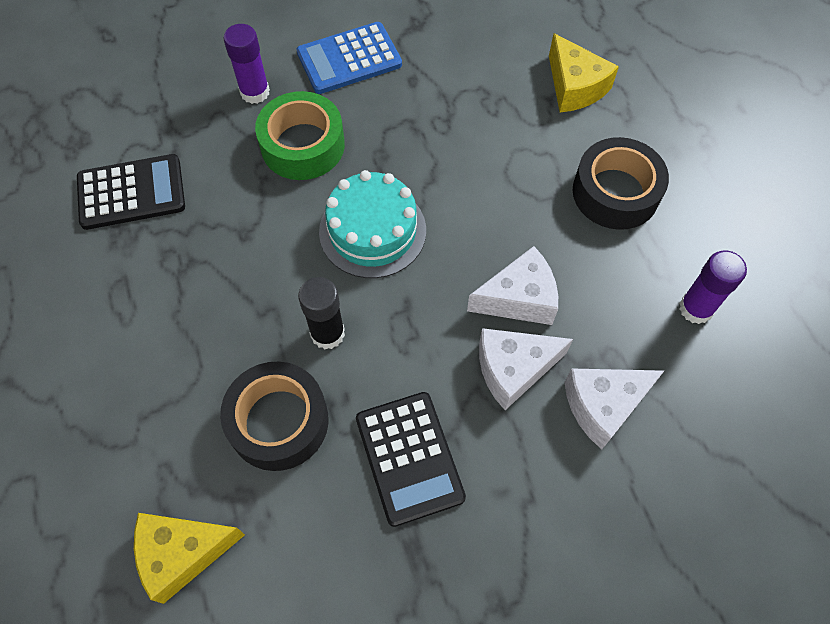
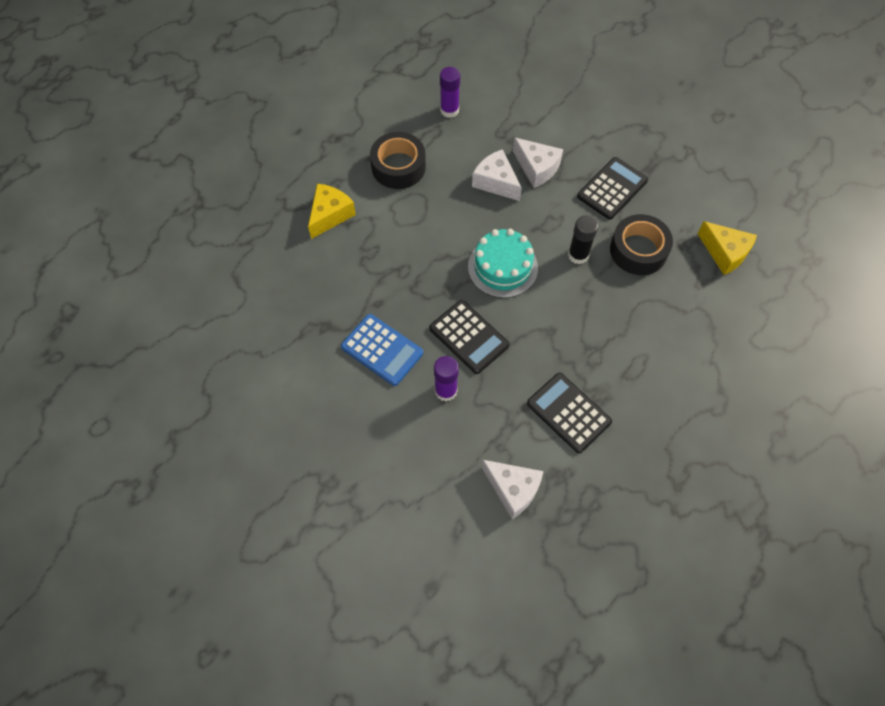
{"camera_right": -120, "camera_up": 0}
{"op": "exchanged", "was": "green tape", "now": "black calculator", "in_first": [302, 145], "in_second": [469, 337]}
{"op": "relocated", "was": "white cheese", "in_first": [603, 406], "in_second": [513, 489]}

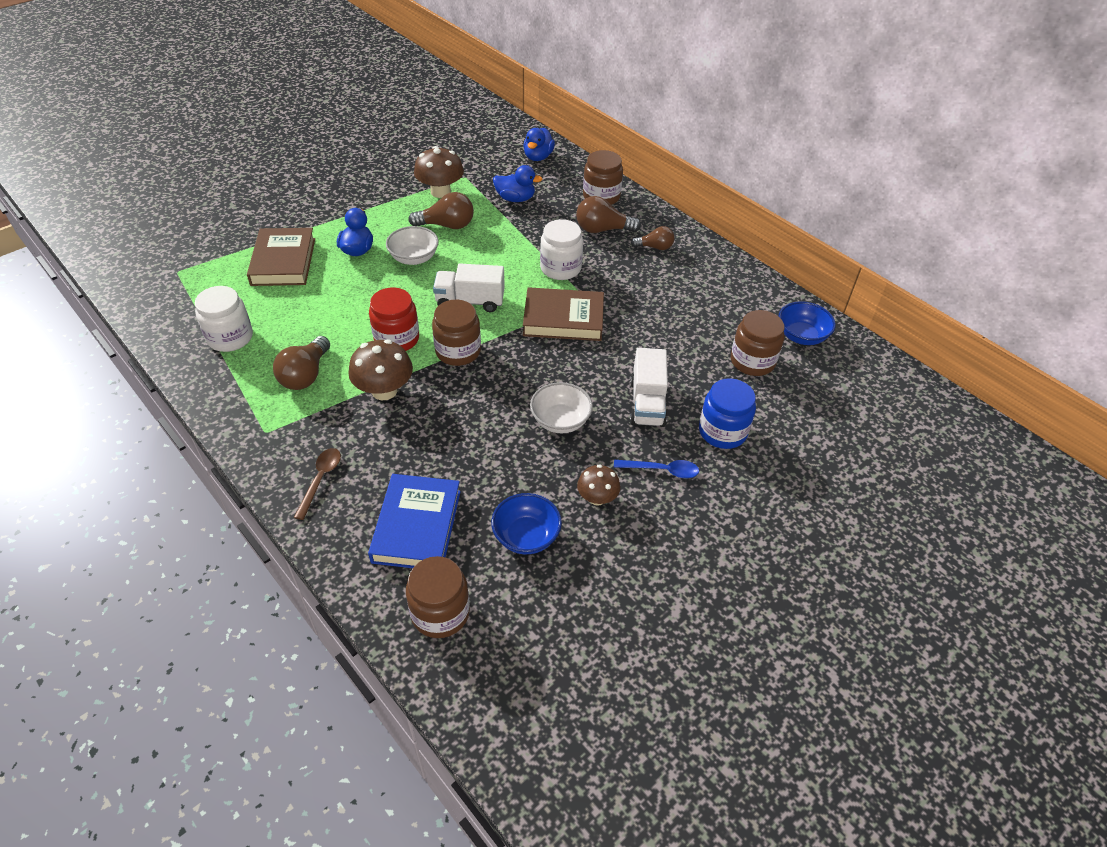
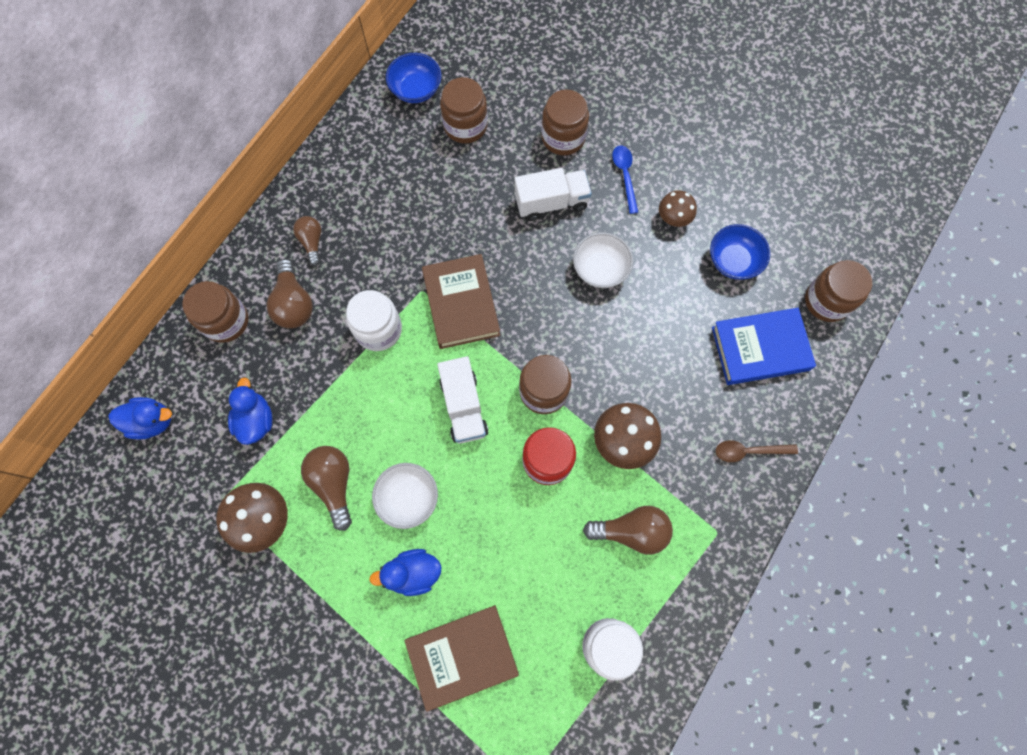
{"camera_right": -105, "camera_up": 25}
{"op": "colour", "was": "blue jar", "now": "brown jar", "in_first": [722, 431], "in_second": [563, 137]}

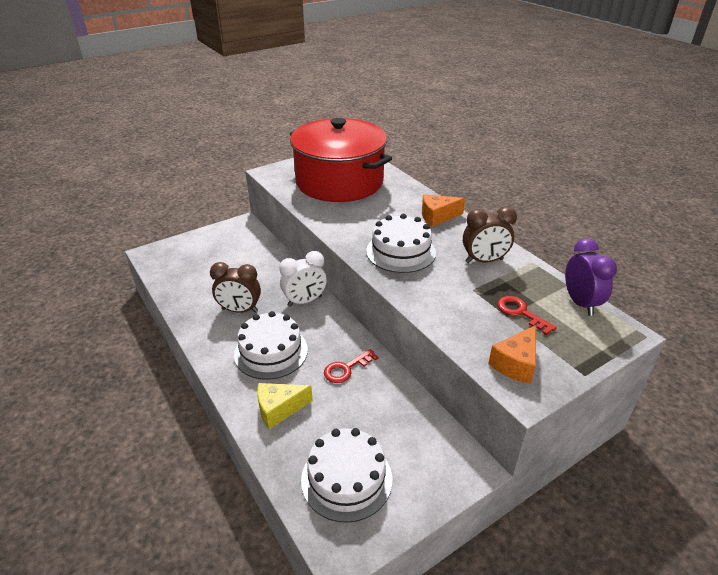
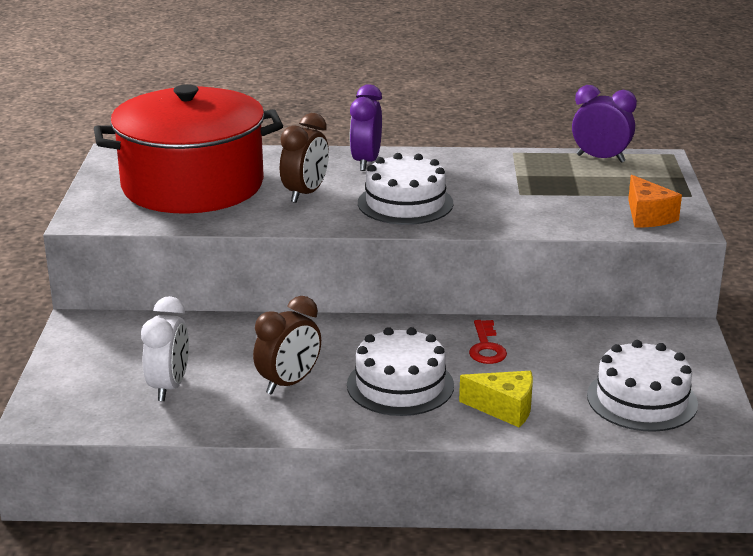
{"camera_right": -55, "camera_up": -10}
{"op": "spun", "was": "yellow cheese", "in_first": [279, 409], "in_second": [504, 408], "clockwise": -90}
{"op": "relocated", "was": "white clock", "in_first": [305, 301], "in_second": [169, 387]}
{"op": "exchanged", "was": "orange cheese", "now": "purple clock", "in_first": [437, 217], "in_second": [366, 162]}
{"op": "relocated", "was": "brown clock", "in_first": [484, 261], "in_second": [305, 194]}
{"op": "missing", "was": "red key", "in_first": [521, 313]}

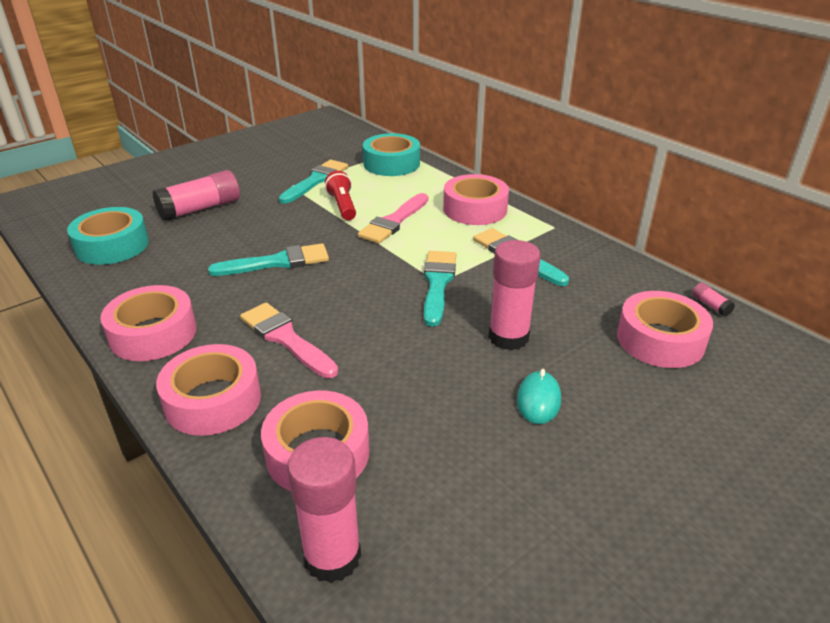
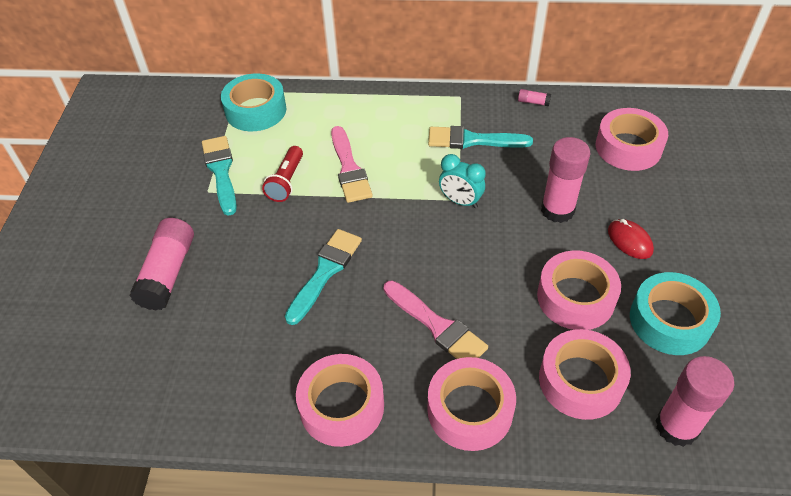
{"camera_right": -45, "camera_up": 15}
{"op": "relocated", "was": "turquoise tape", "in_first": [112, 246], "in_second": [670, 320]}
{"op": "spun", "was": "pink brush", "in_first": [285, 338], "in_second": [437, 326], "clockwise": -135}
{"op": "spun", "was": "red flashlight", "in_first": [342, 206], "in_second": [286, 181], "clockwise": -105}
{"op": "exchanged", "was": "turquoise brush", "now": "turquoise clock", "in_first": [438, 283], "in_second": [460, 201]}
{"op": "relocated", "was": "pink tape", "in_first": [475, 209], "in_second": [575, 297]}
{"op": "colour", "was": "turquoise mouse", "now": "red mouse", "in_first": [538, 400], "in_second": [629, 241]}
{"op": "relocated", "was": "pink glue stick", "in_first": [710, 305], "in_second": [533, 102]}

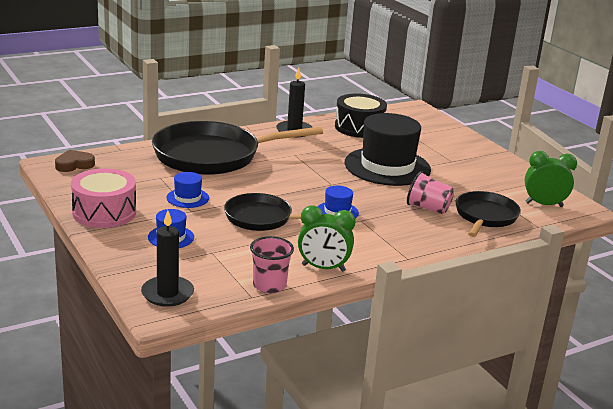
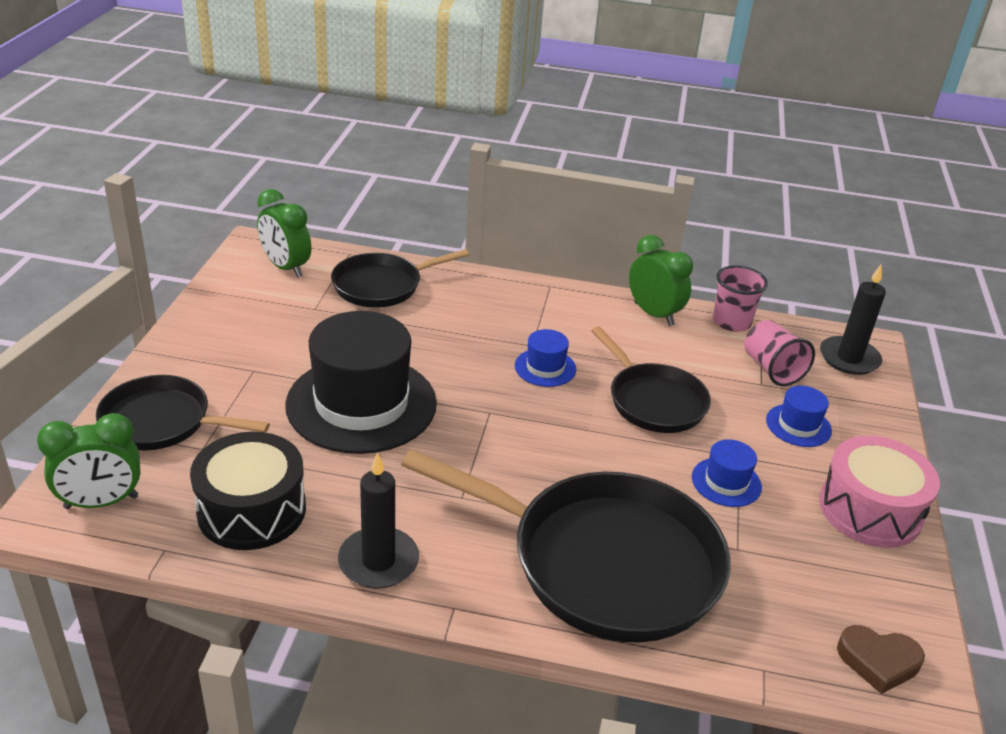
{"camera_right": -140, "camera_up": 10}
{"op": "relocated", "was": "pink cup", "in_first": [428, 208], "in_second": [771, 369]}
{"op": "appeared", "now": "green clock", "in_second": [101, 502]}
{"op": "appeared", "now": "black pan", "in_second": [162, 422]}

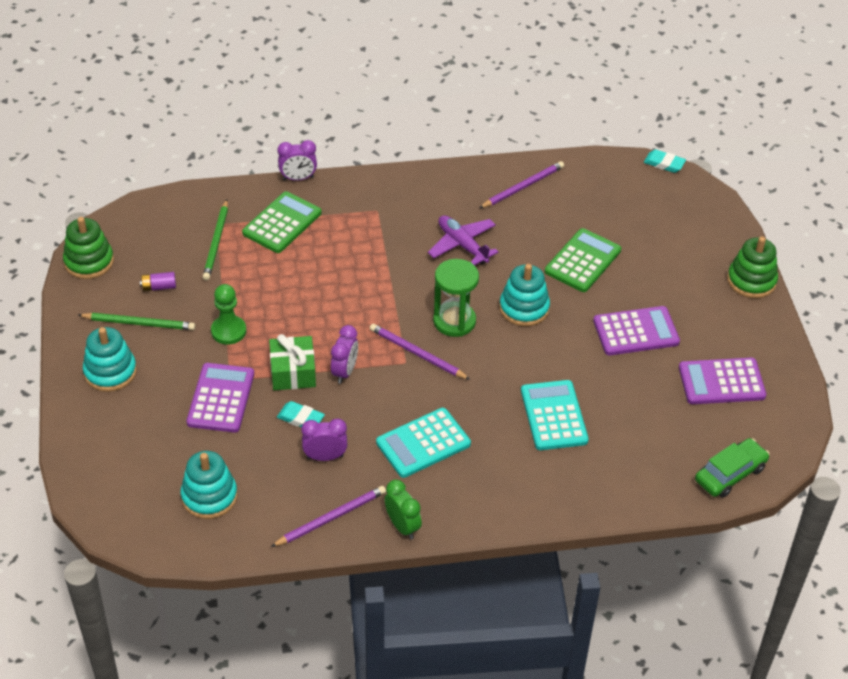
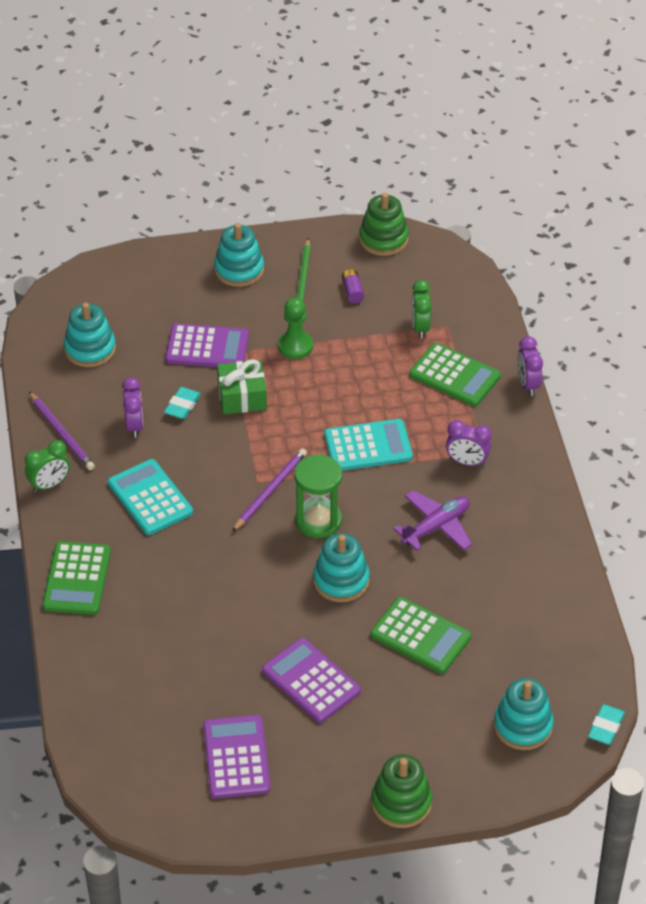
{"camera_right": 90, "camera_up": 0}
{"op": "exchanged", "was": "green pencil", "now": "green clock", "in_first": [216, 242], "in_second": [420, 327]}
{"op": "relocated", "was": "purple clock", "in_first": [345, 372], "in_second": [467, 462]}
{"op": "missing", "was": "purple pencil", "in_first": [523, 187]}
{"op": "relocated", "was": "turquoise calculator", "in_first": [553, 416], "in_second": [368, 446]}
{"op": "spun", "was": "purple calculator", "in_first": [635, 331], "in_second": [310, 681], "clockwise": 150}
{"op": "missing", "was": "green car", "in_first": [730, 474]}
{"op": "appeared", "now": "green calculator", "in_second": [77, 579]}
{"op": "appeared", "now": "turquoise stacking toy", "in_second": [523, 726]}

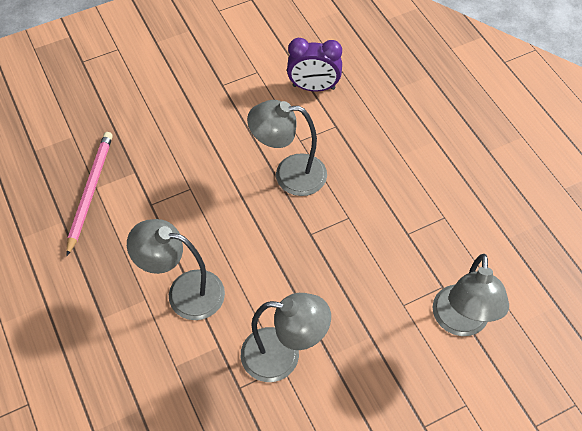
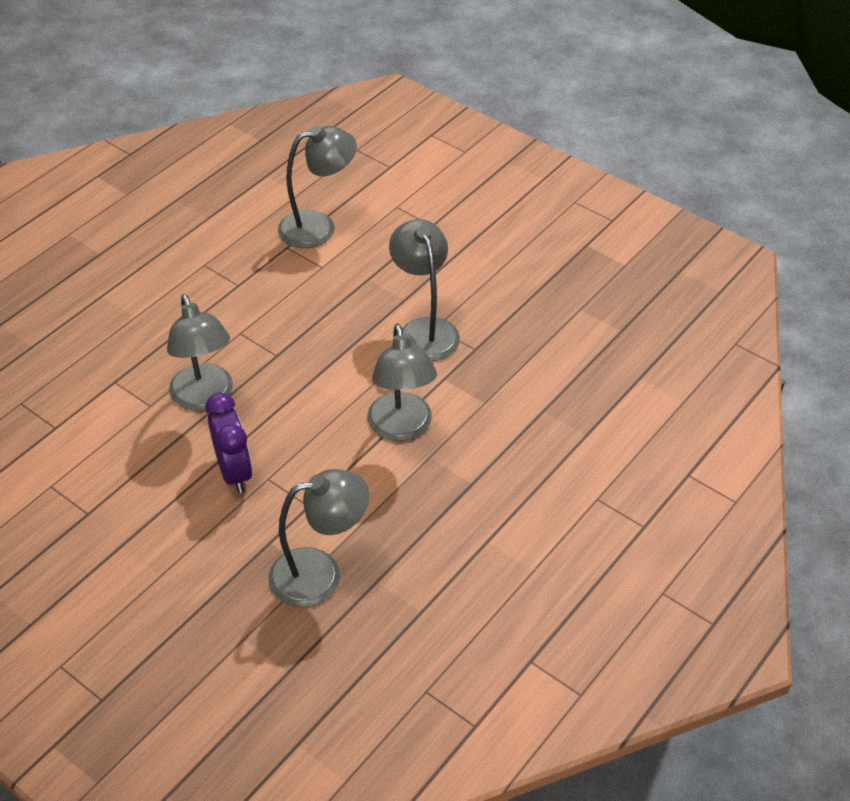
{"camera_right": -115, "camera_up": -10}
{"op": "exchanged", "was": "pink pencil", "now": "grey lamp", "in_first": [90, 191], "in_second": [320, 574]}
{"op": "relocated", "was": "purple clock", "in_first": [313, 87], "in_second": [234, 472]}

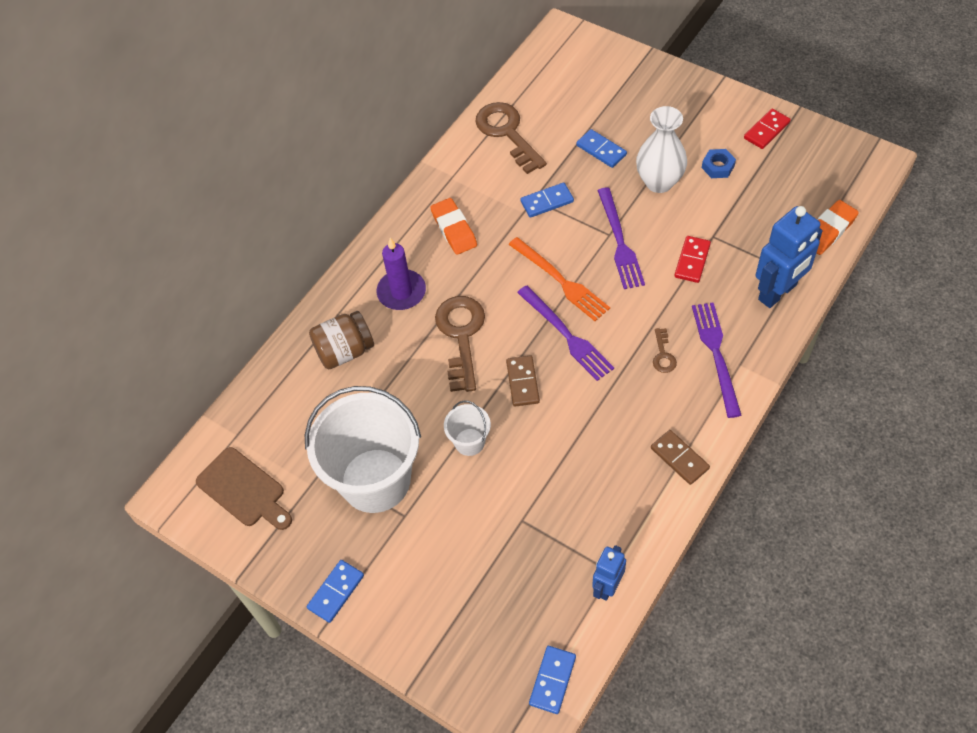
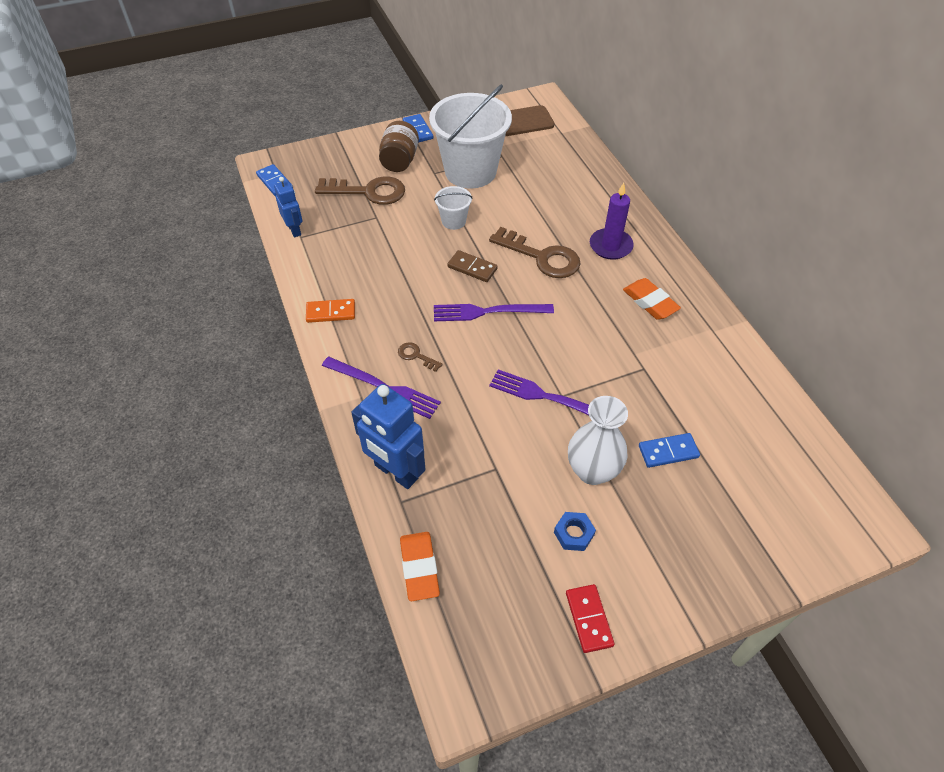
{"camera_right": 120, "camera_up": -5}
{"op": "relocated", "was": "brown jar", "in_first": [345, 351], "in_second": [399, 161]}
{"op": "spun", "was": "orange eraser", "in_first": [454, 229], "in_second": [650, 302], "clockwise": 45}
{"op": "relocated", "was": "brown key", "in_first": [507, 133], "in_second": [368, 192]}
{"op": "missing", "was": "orange fork", "in_first": [560, 281]}
{"op": "missing", "was": "blue domino", "in_first": [547, 202]}
{"op": "colour", "was": "brown domino", "now": "orange domino", "in_first": [679, 458], "in_second": [331, 312]}
{"op": "missing", "was": "red domino", "in_first": [692, 261]}
{"op": "spun", "was": "blue robot", "in_first": [778, 292], "in_second": [396, 472], "clockwise": -45}

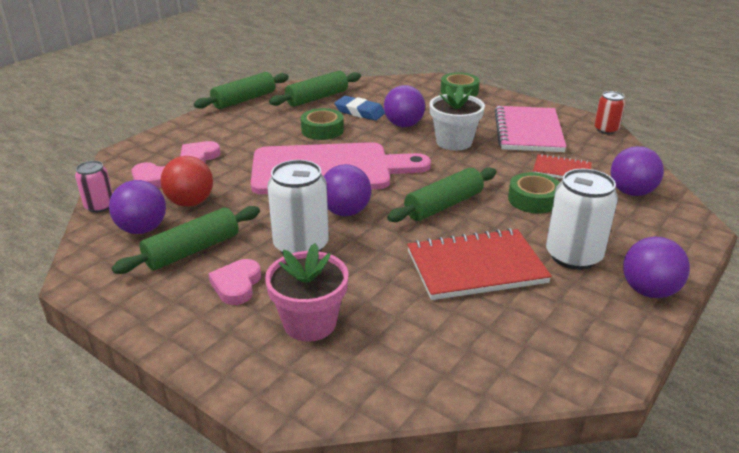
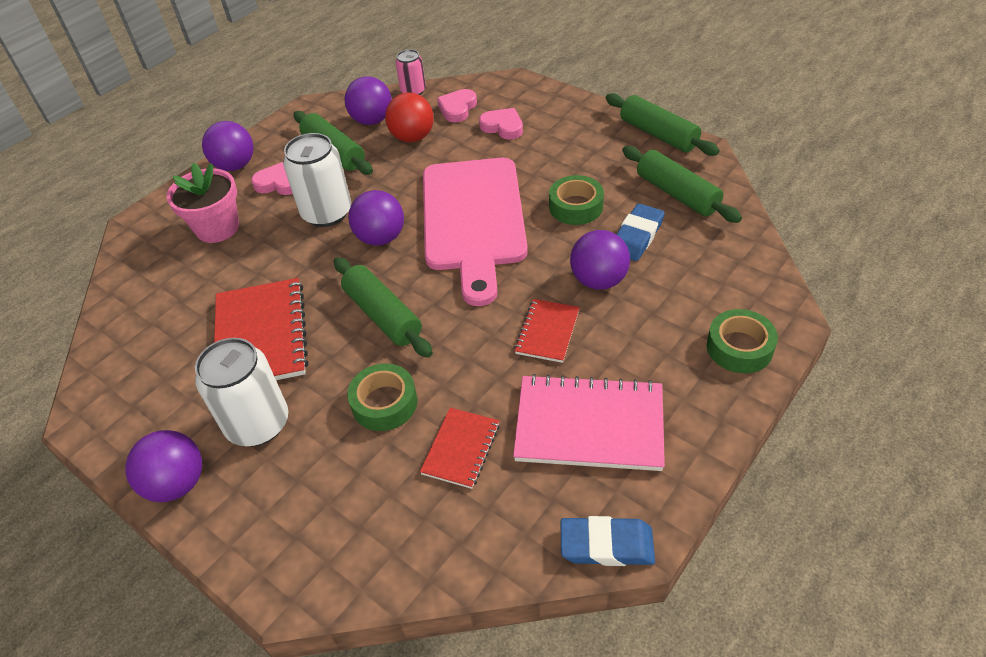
{"camera_right": 95, "camera_up": 15}
{"op": "exchanged", "was": "white flower pot", "now": "red notebook", "in_first": [454, 142], "in_second": [547, 332]}
{"op": "exchanged", "was": "red can", "now": "blue eraser", "in_first": [606, 130], "in_second": [606, 545]}
{"op": "relocated", "was": "purple ball", "in_first": [631, 192], "in_second": [235, 166]}

